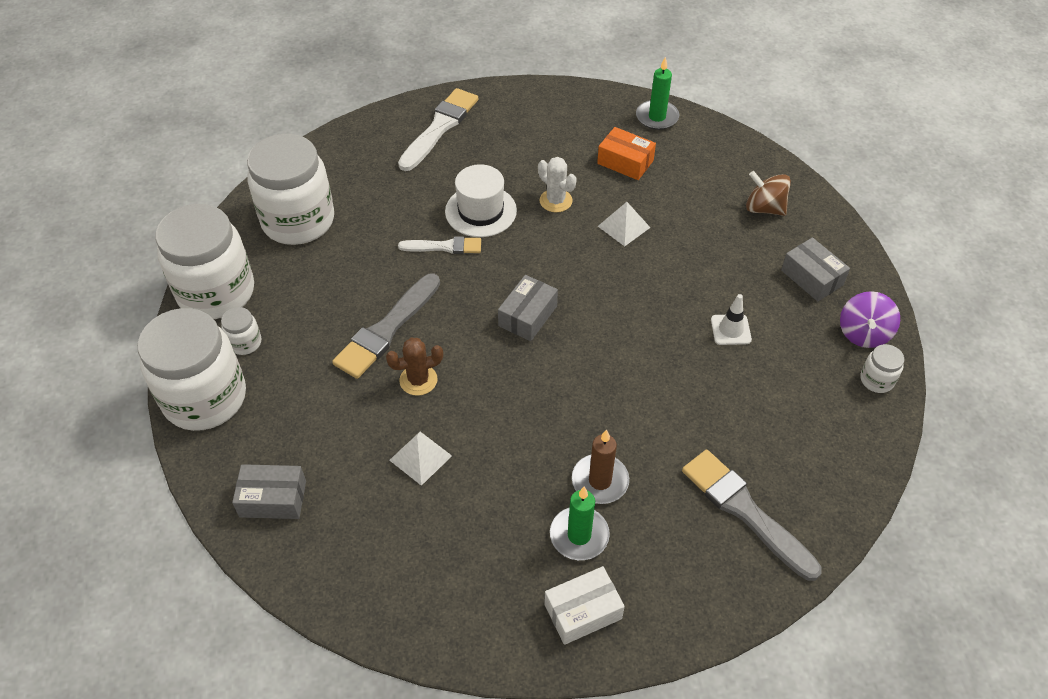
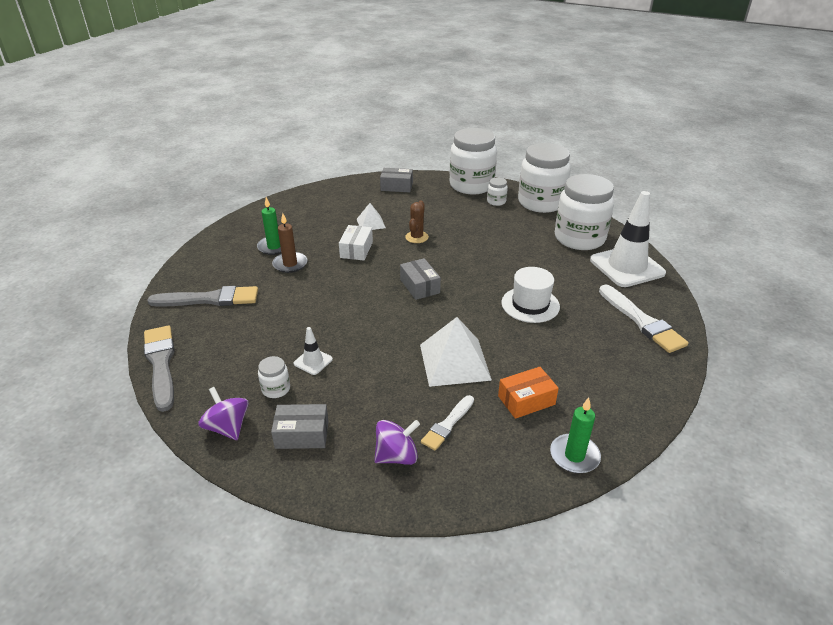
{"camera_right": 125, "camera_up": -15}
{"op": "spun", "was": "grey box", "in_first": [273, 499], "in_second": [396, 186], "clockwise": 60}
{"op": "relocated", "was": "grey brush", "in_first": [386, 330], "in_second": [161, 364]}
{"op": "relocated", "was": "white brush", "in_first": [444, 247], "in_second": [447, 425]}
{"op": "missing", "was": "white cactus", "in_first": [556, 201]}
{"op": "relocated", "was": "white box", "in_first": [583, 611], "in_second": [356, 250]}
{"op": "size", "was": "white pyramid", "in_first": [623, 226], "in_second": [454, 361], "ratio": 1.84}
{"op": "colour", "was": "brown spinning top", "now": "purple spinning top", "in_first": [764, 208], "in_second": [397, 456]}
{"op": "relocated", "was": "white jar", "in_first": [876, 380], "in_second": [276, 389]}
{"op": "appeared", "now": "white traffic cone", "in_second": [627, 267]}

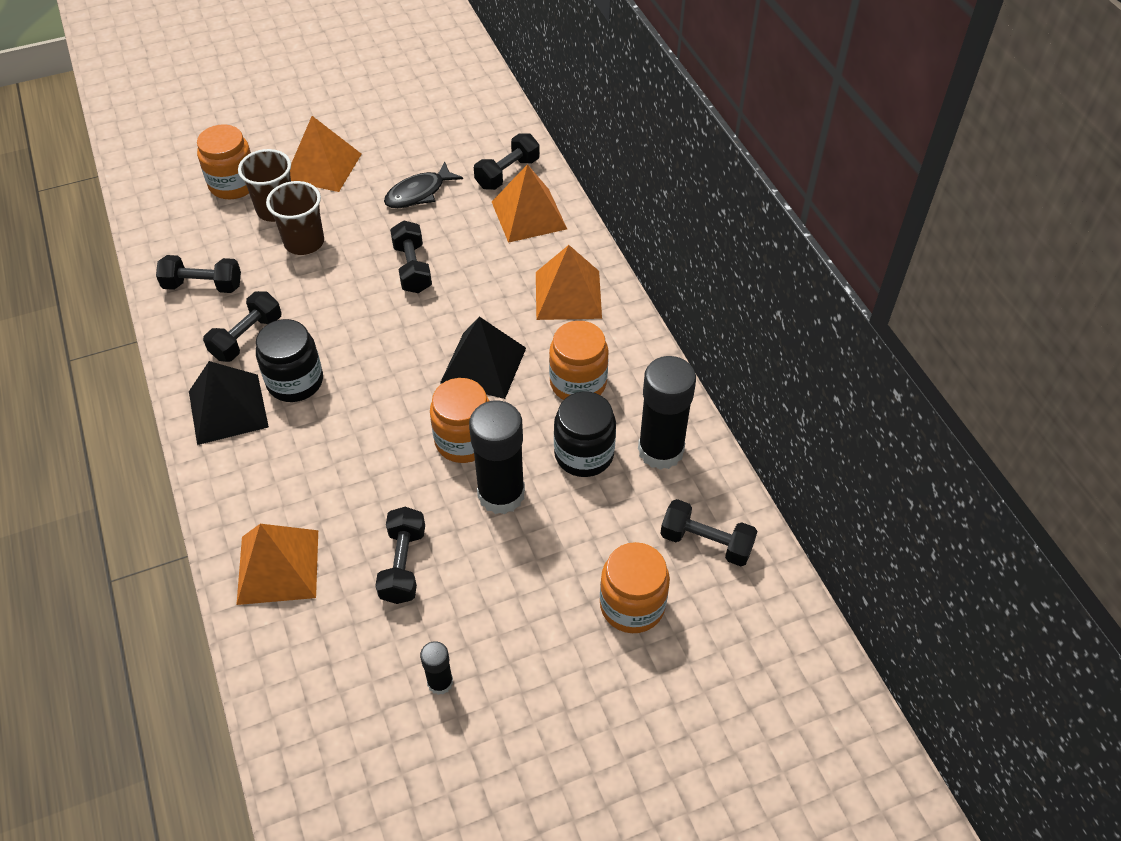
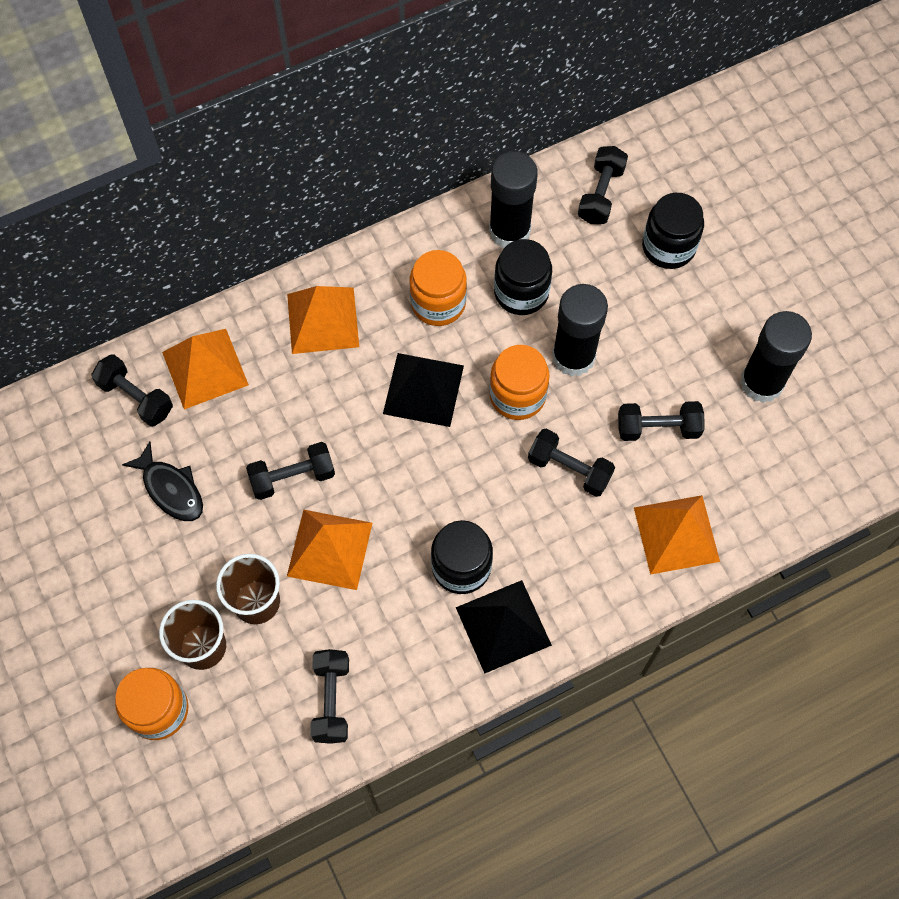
{"camera_right": -95, "camera_up": 15}
{"op": "relocated", "was": "black dumbbell", "in_first": [247, 337], "in_second": [569, 469]}
{"op": "relocated", "was": "orange pyramid", "in_first": [323, 167], "in_second": [329, 549]}
{"op": "size", "was": "black glue stick", "in_first": [440, 682], "in_second": [761, 382], "ratio": 2.04}
{"op": "colour", "was": "orange jar", "now": "black jar", "in_first": [632, 605], "in_second": [668, 246]}

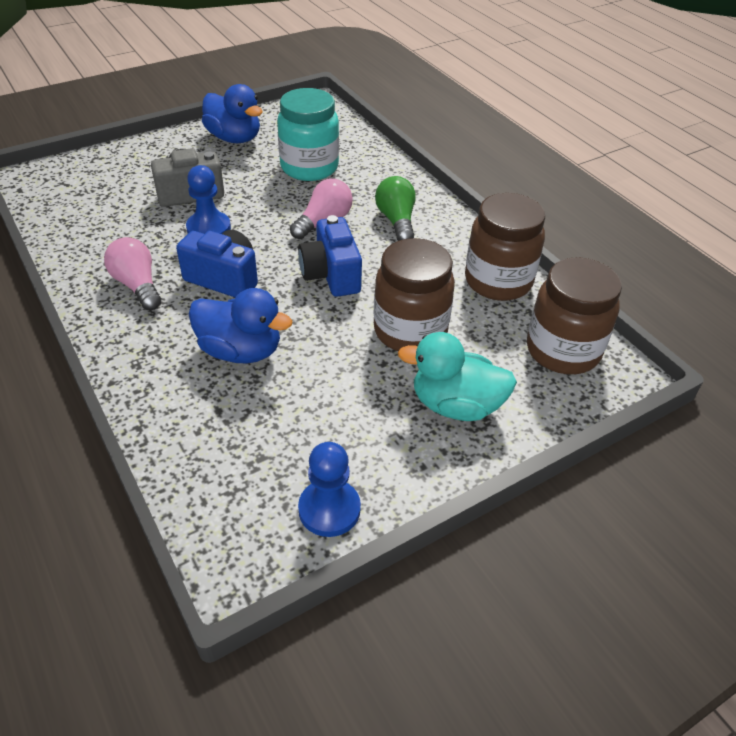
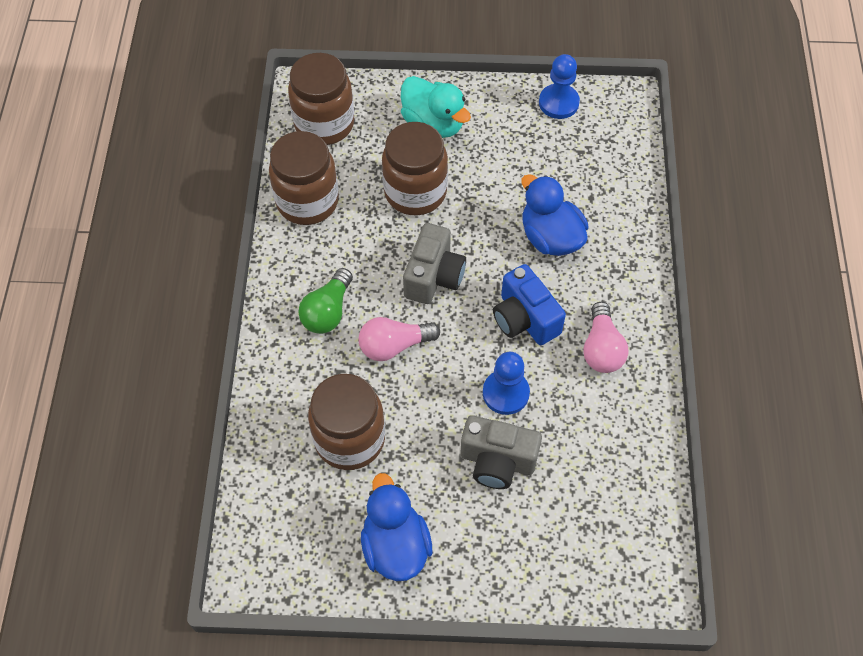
{"camera_right": -145, "camera_up": 15}
{"op": "colour", "was": "turquoise jar", "now": "brown jar", "in_first": [309, 167], "in_second": [349, 439]}
{"op": "colour", "was": "blue camera", "now": "grey camera", "in_first": [331, 275], "in_second": [433, 276]}

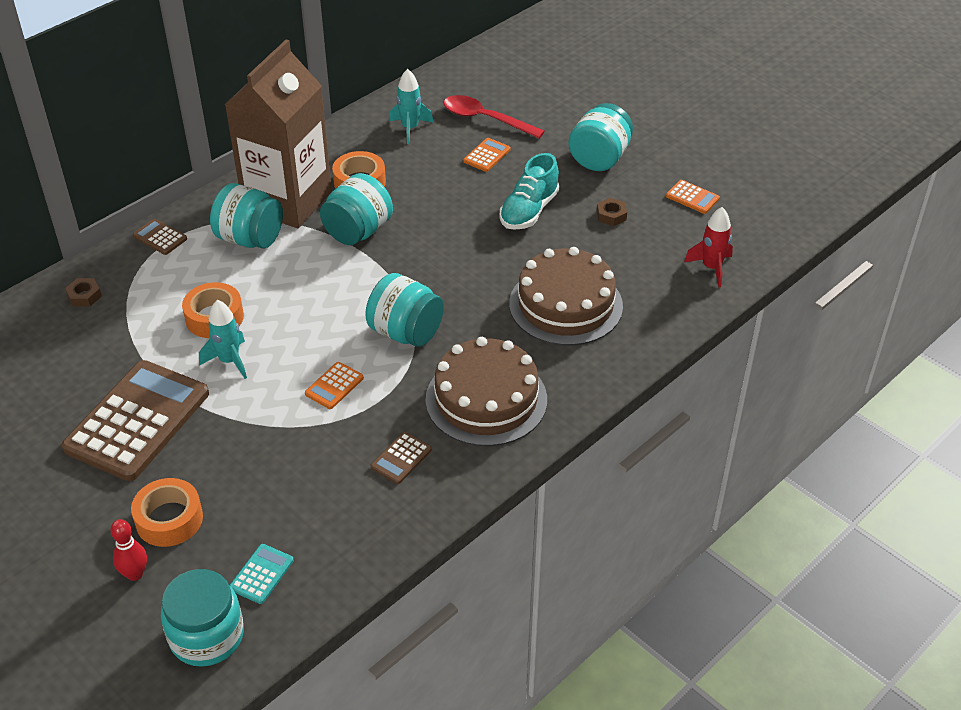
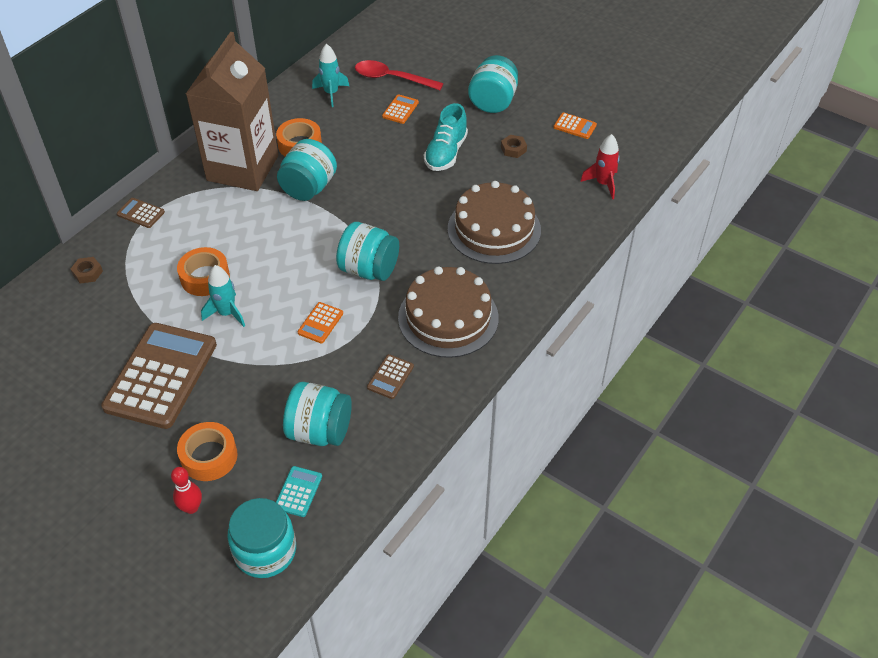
{"camera_right": -10, "camera_up": 5}
{"op": "relocated", "was": "turquoise jar", "in_first": [250, 239], "in_second": [319, 431]}

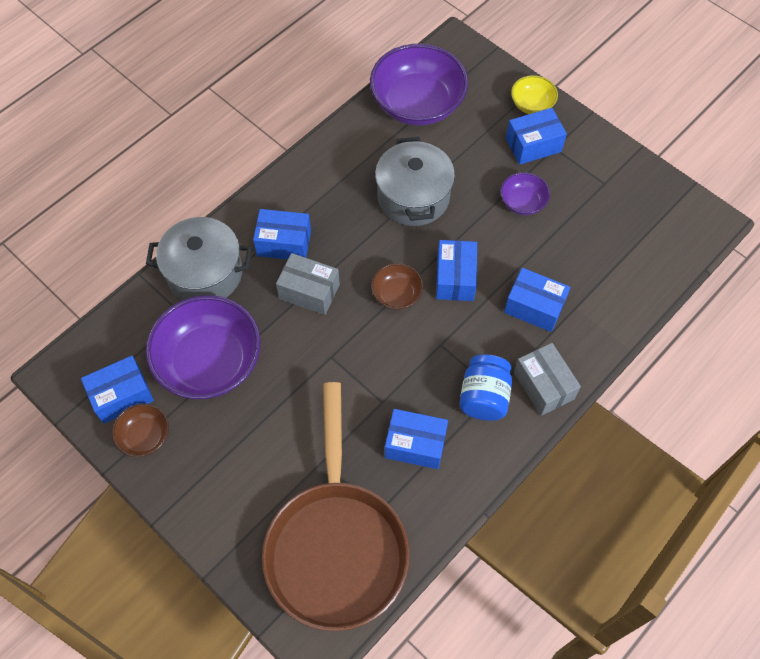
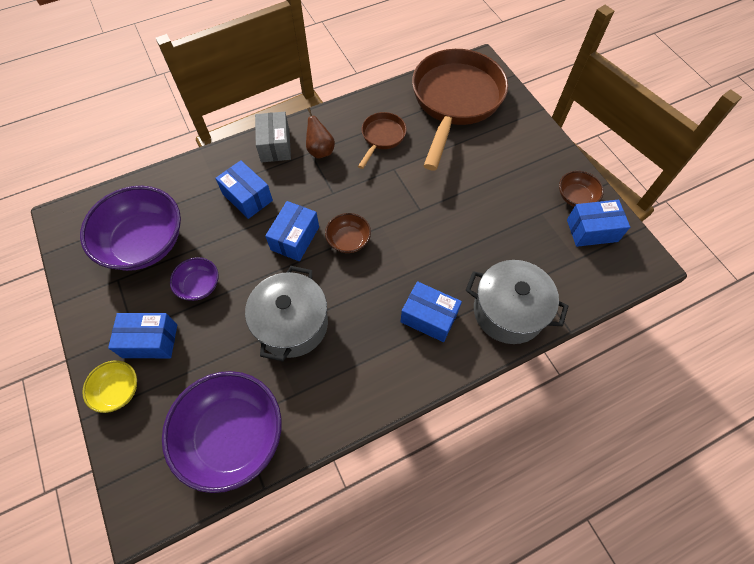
{"camera_right": -160, "camera_up": 0}
{"op": "relocated", "was": "purple bowl", "in_first": [209, 362], "in_second": [144, 243]}
{"op": "missing", "was": "grey box", "in_first": [309, 291]}
{"op": "exchanged", "was": "blue box", "now": "brown pan", "in_first": [415, 444], "in_second": [382, 137]}
{"op": "exchanged", "was": "blue jar", "now": "brown pear", "in_first": [484, 397], "in_second": [320, 151]}

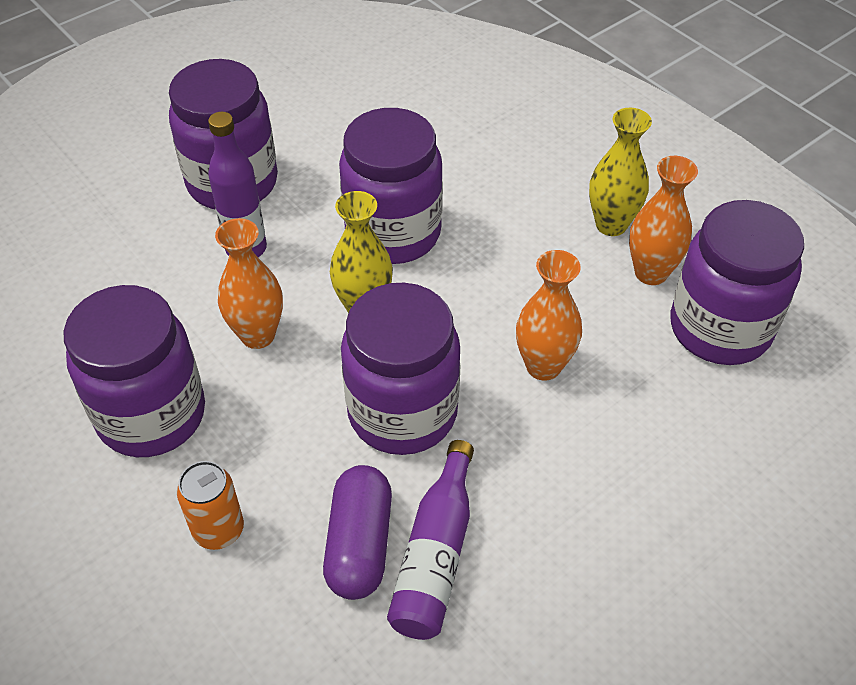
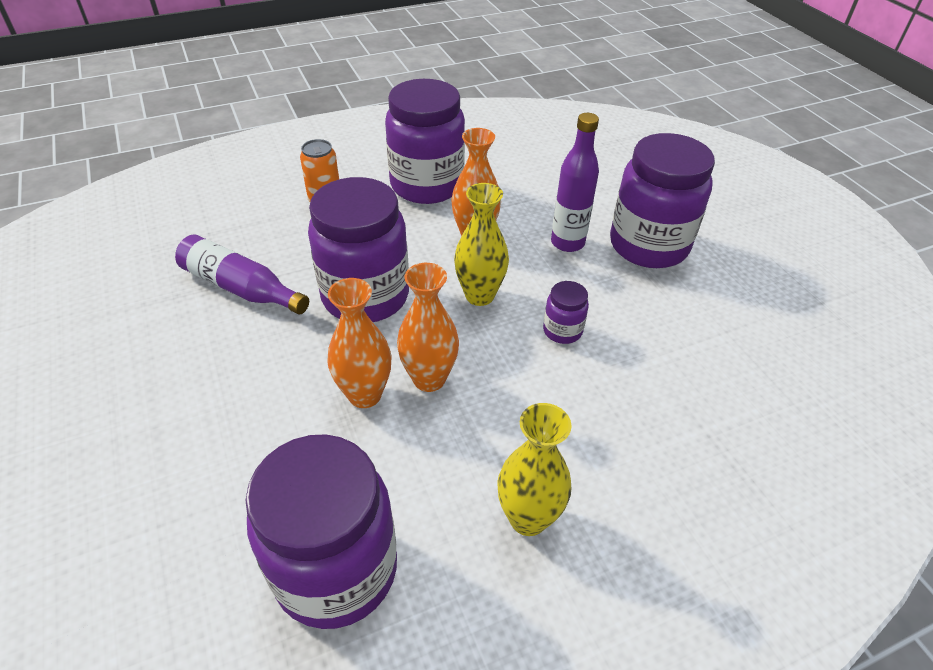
{"camera_right": 105, "camera_up": -5}
{"op": "missing", "was": "purple capsule", "in_first": [360, 544]}
{"op": "size", "was": "purple jar", "in_first": [393, 233], "in_second": [562, 331], "ratio": 0.44}
{"op": "relocated", "was": "orange vase", "in_first": [651, 273], "in_second": [429, 379]}

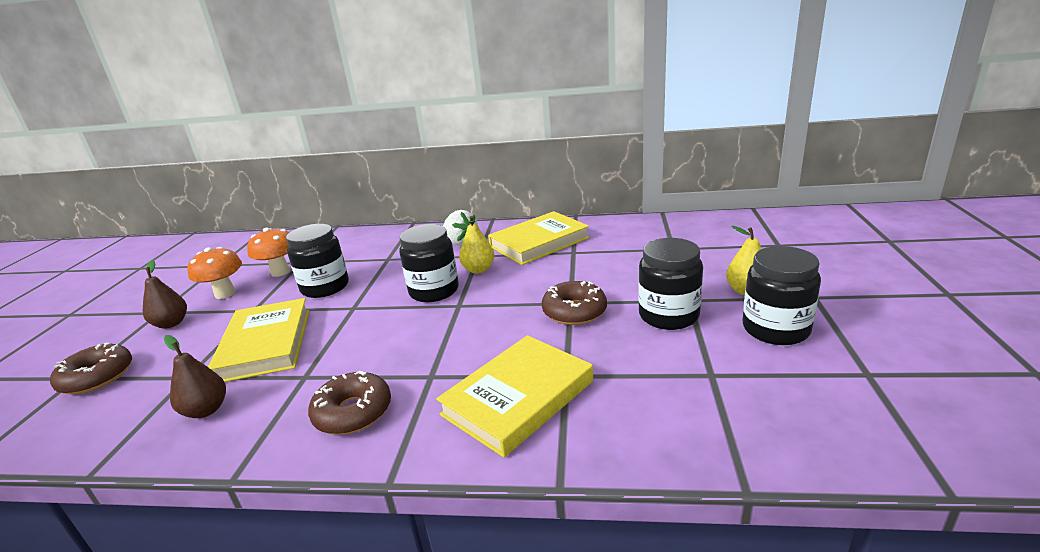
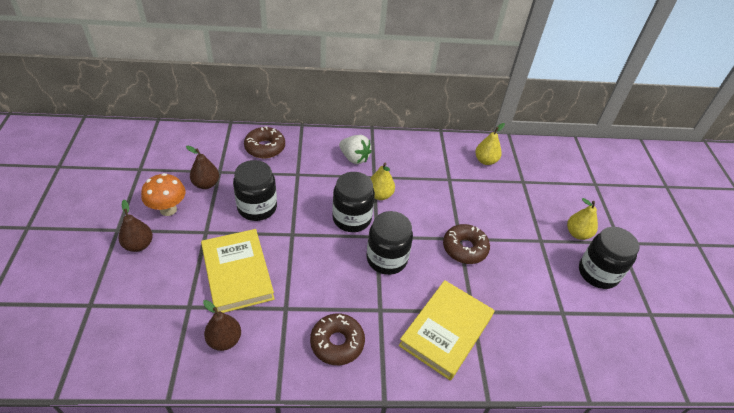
{"camera_right": -15, "camera_up": 20}
{"op": "relocated", "was": "brown donut", "in_first": [97, 377], "in_second": [265, 147]}
{"op": "exchanged", "was": "orange mushroom", "now": "brown pear", "in_first": [280, 272], "in_second": [206, 184]}
{"op": "missing", "was": "yellow book", "in_first": [539, 242]}
{"op": "relocated", "was": "black jar", "in_first": [668, 315], "in_second": [386, 259]}
{"op": "appeared", "now": "yellow pear", "in_second": [485, 161]}

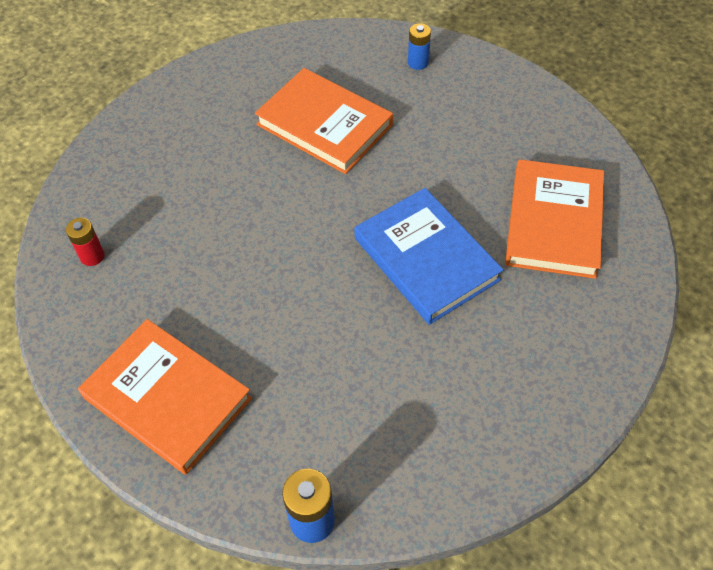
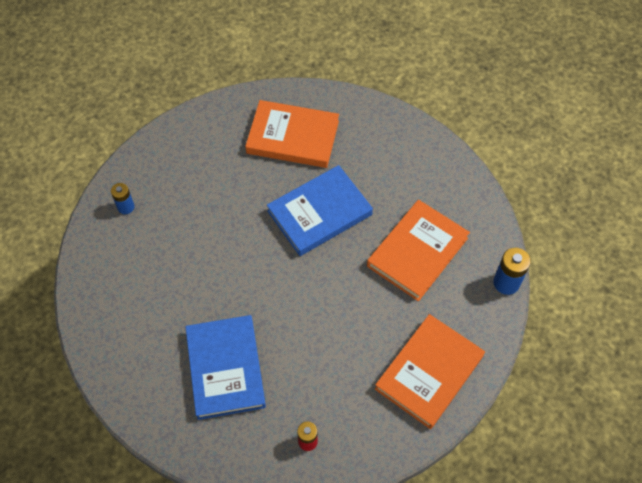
{"camera_right": -90, "camera_up": 5}
{"op": "relocated", "was": "orange book", "in_first": [324, 125], "in_second": [417, 252]}
{"op": "appeared", "now": "blue book", "in_second": [225, 368]}

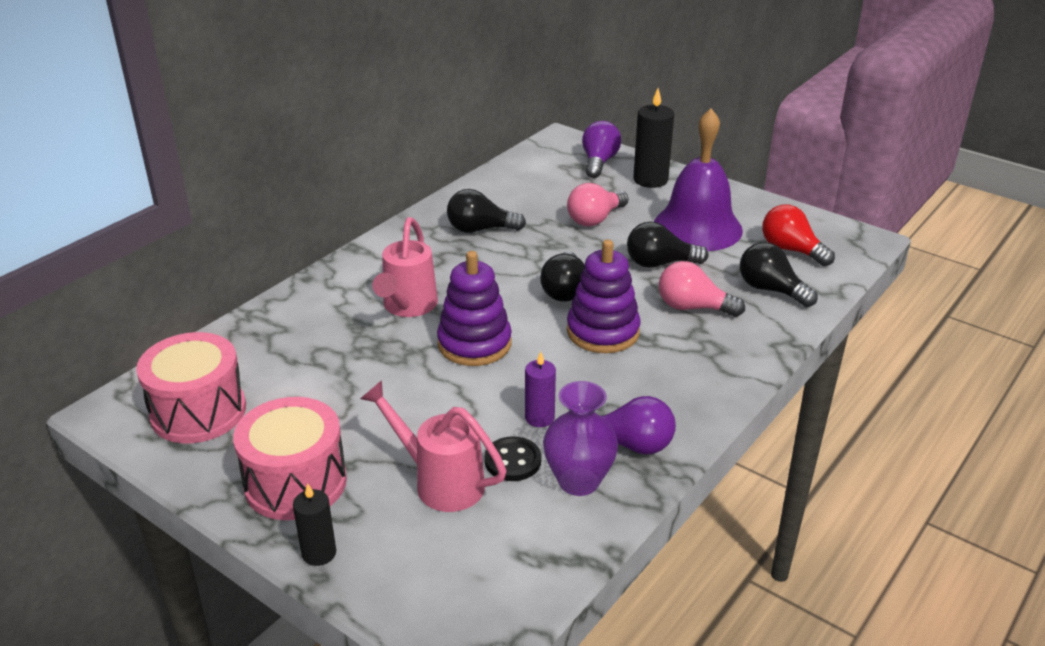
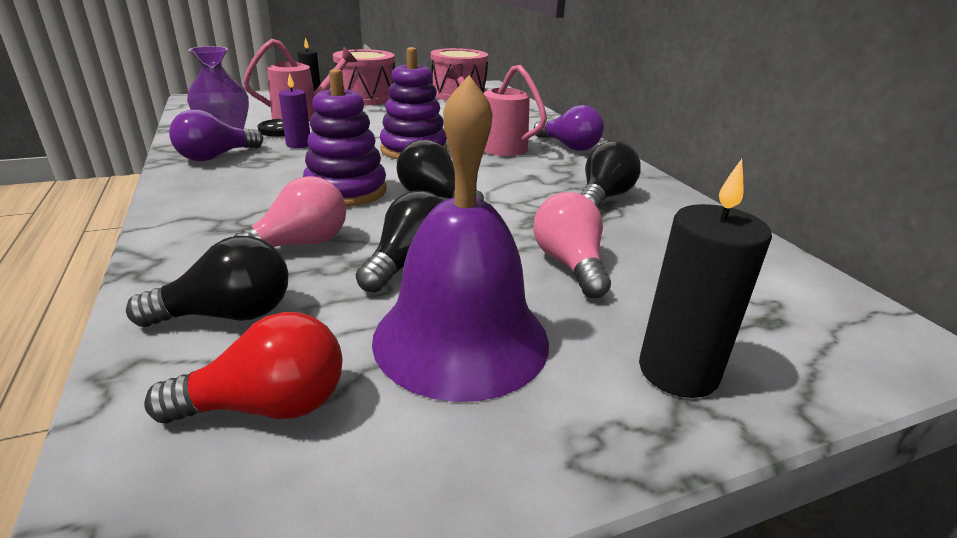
{"camera_right": 120, "camera_up": -5}
{"op": "relocated", "was": "purple light bulb", "in_first": [599, 162], "in_second": [569, 146]}

